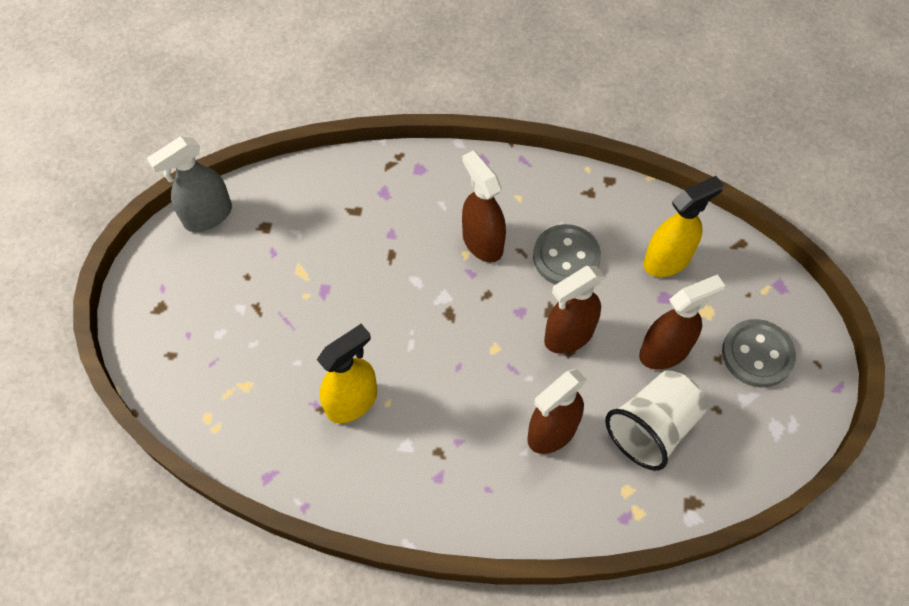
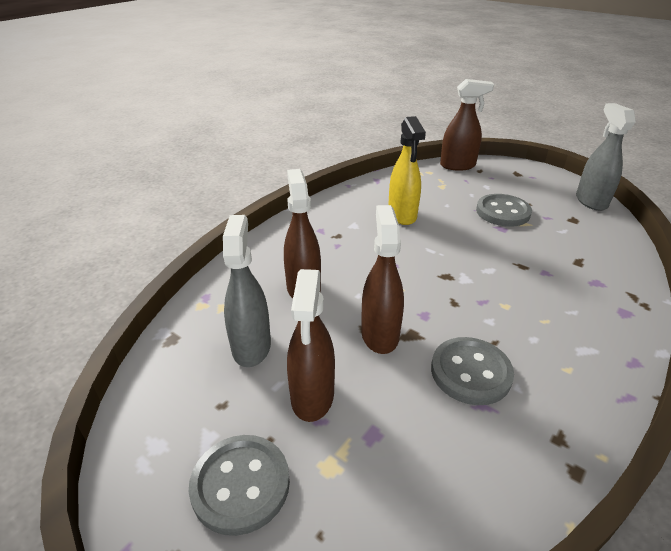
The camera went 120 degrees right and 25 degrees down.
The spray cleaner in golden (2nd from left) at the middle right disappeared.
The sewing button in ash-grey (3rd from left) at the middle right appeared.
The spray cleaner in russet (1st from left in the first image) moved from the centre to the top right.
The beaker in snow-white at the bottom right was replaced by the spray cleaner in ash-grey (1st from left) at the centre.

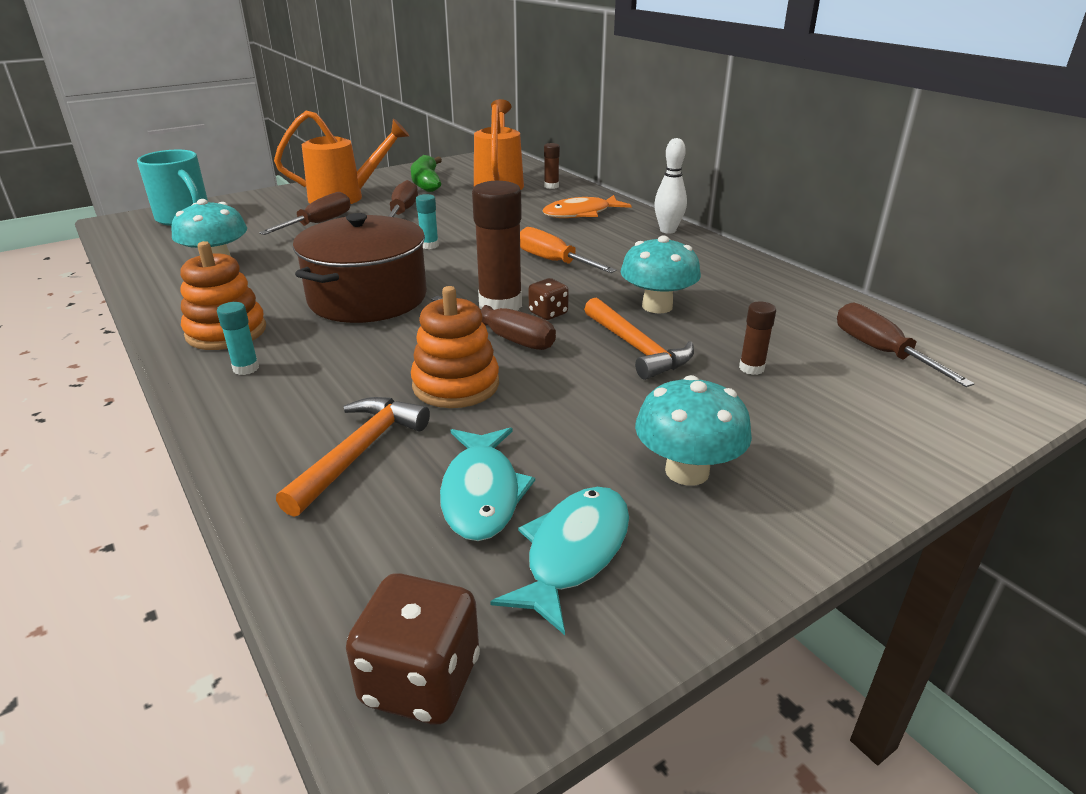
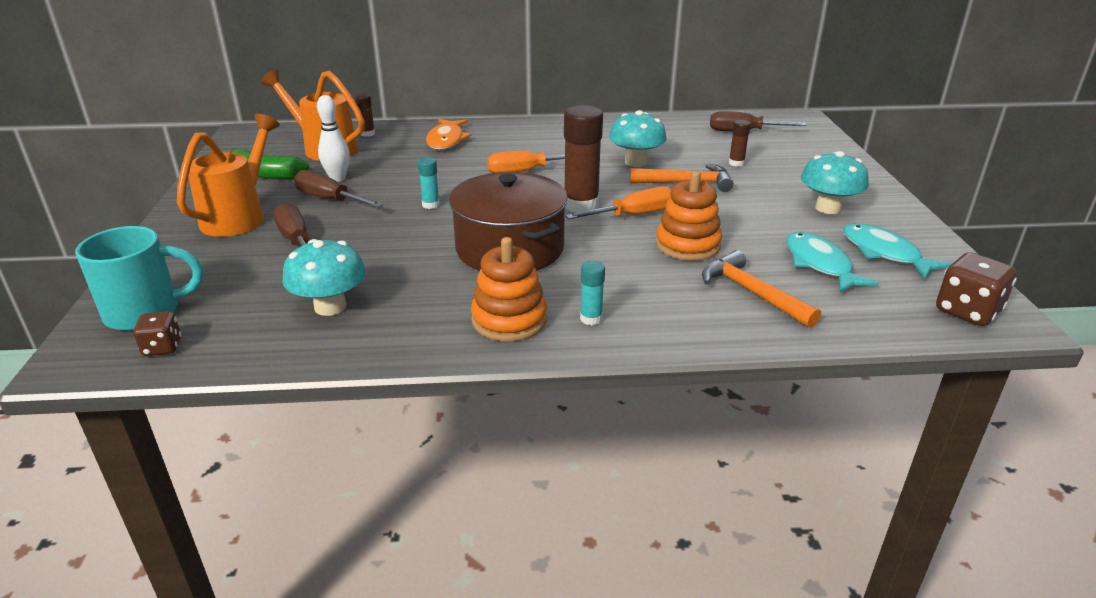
The camera went 60 degrees left and 0 degrees up.
The die in russet (2nd from left in the first image) moved from the centre to the middle left.
The bowling pin in snow-white moved from the top centre to the top left.
The screwdriver in russet (3rd from left) at the centre became the screwdriver in orange-coloured (2nd from left) at the centre.
The fish figure in turquoise (1st from left) at the centre turned 135 degrees counterclockwise.

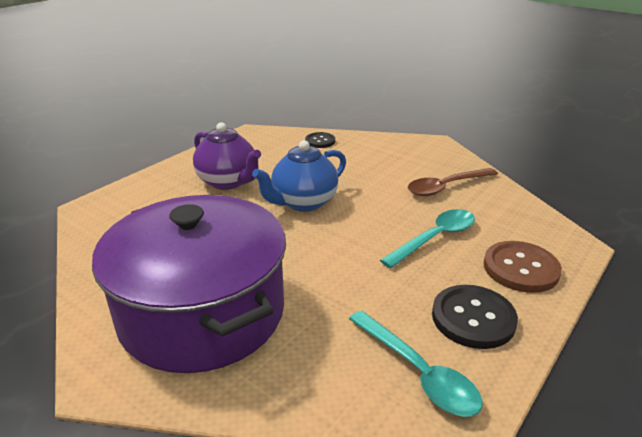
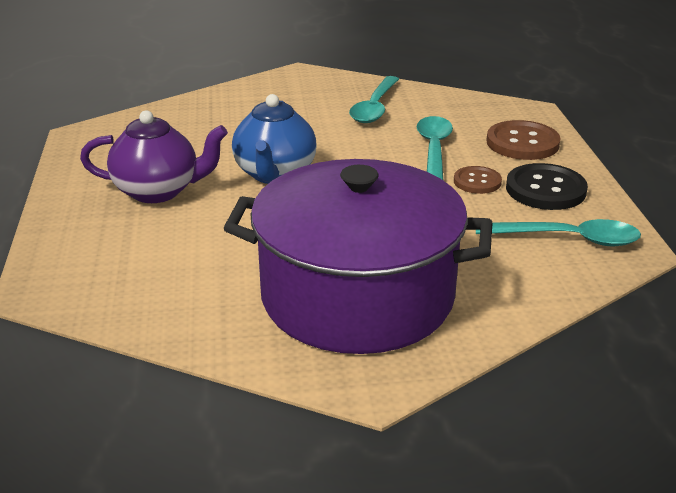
The camera went 45 degrees left and 0 degrees up.
The sewing button in ebony (1st from left) at the top centre disappeared.
The sewing button in russet (1st from left) at the middle right appeared.
The spoon in russet at the middle right became the spoon in turquoise (1st from left) at the top centre.

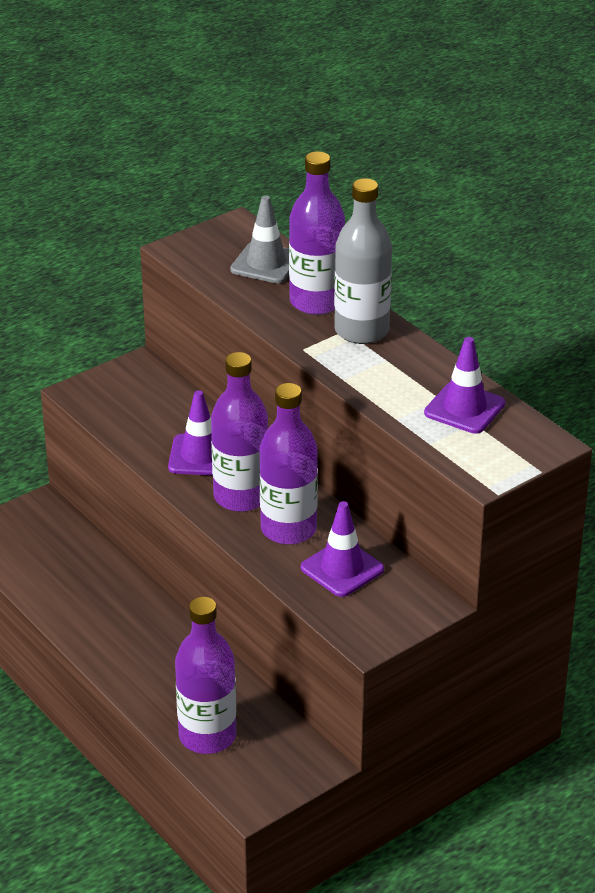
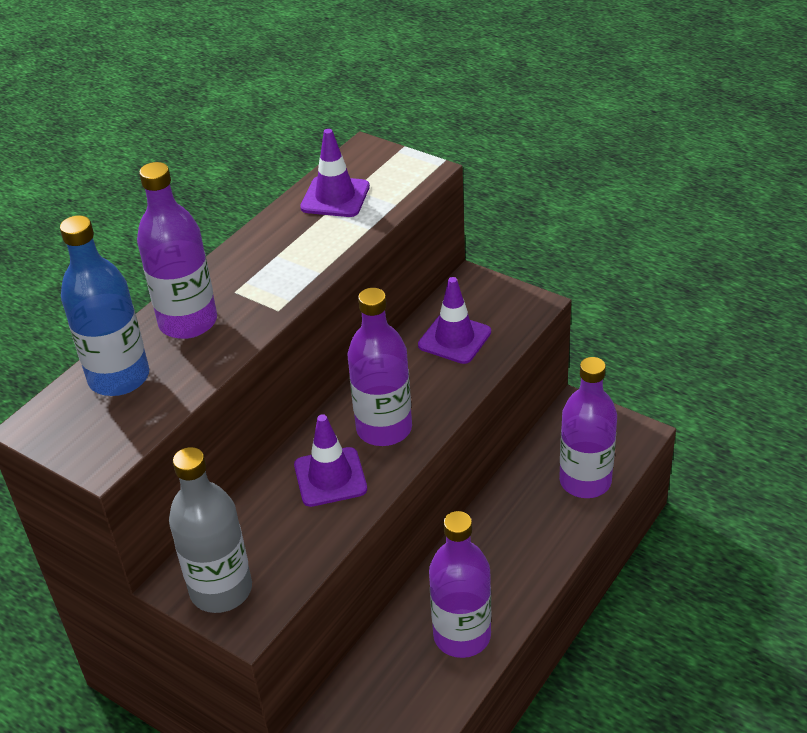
The camera went 105 degrees left and 5 degrees up.
The bottle in violet (3rd from left) moved from the centre to the bottom centre.
The bottle in ash-grey moved from the top centre to the bottom left.
The safety cone in ash-grey at the top centre was replaced by the bottle in blue at the middle left.

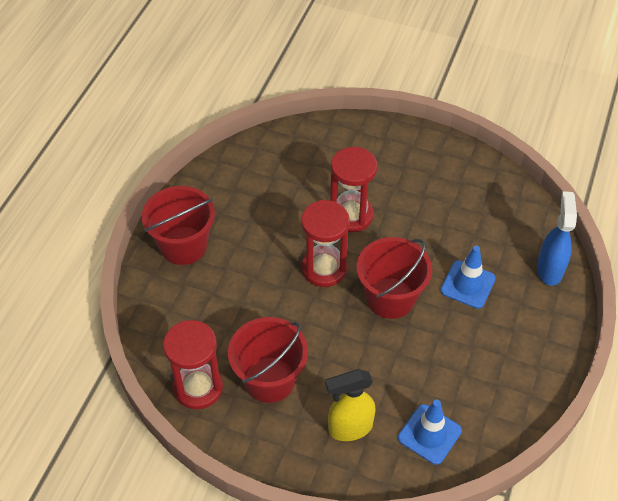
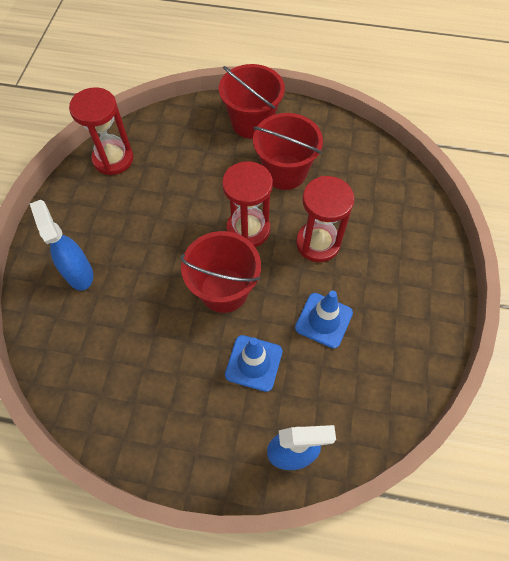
The camera went 80 degrees right and 10 degrees up.
The bucket in crimson (2nd from left in the first image) moved from the bottom centre to the top centre.
The safety cone in blue (1st from left in the first image) moved from the bottom right to the centre.
The spray cleaner in golden at the bottom centre became the spray cleaner in blue (1st from left) at the middle left.

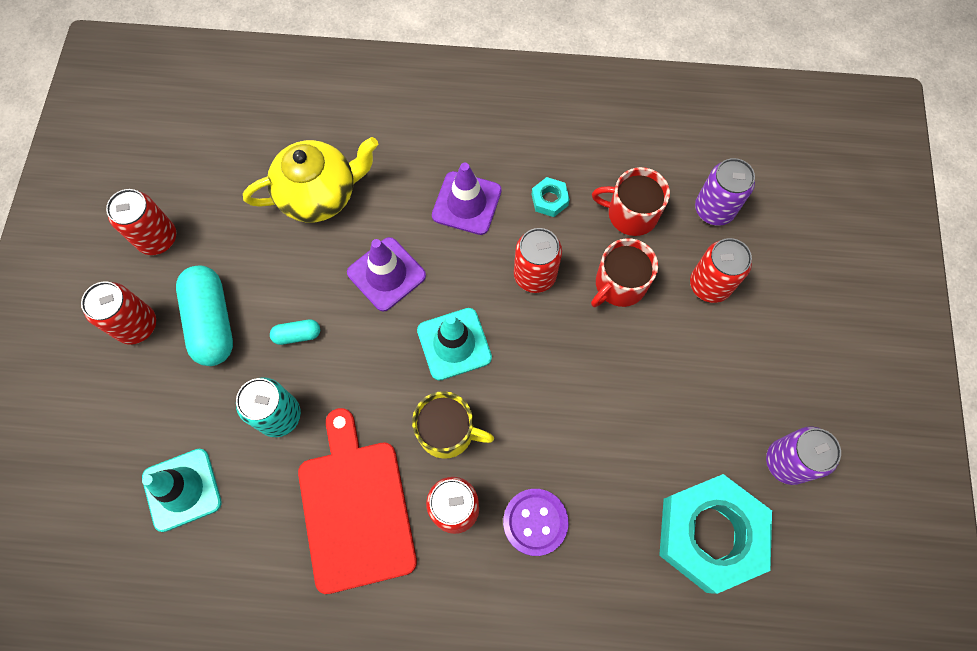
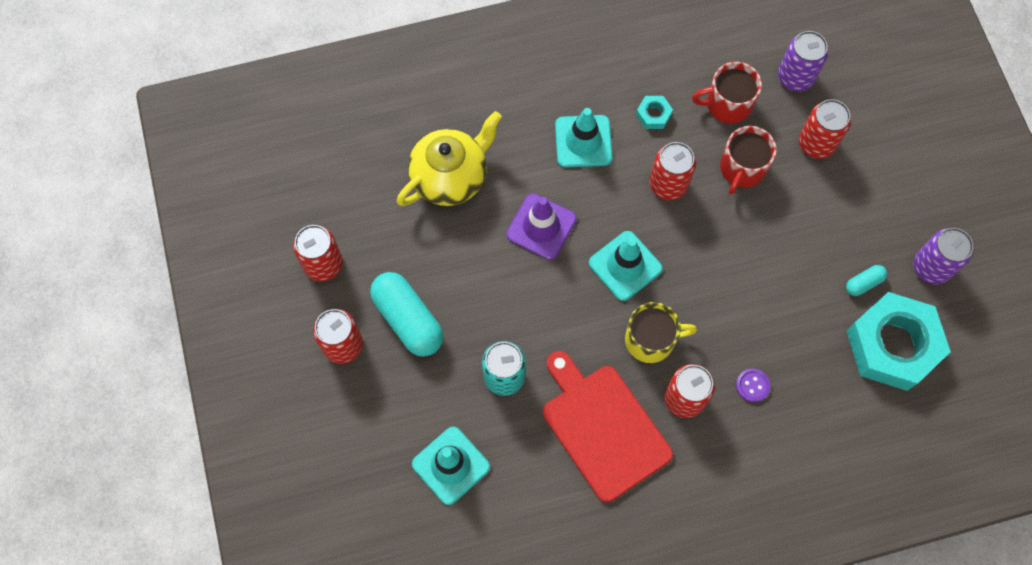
The camera went 20 degrees left and 0 degrees up.
The pill shape in turquoise (2nd from left) moved from the middle left to the middle right.
The safety cone in violet (2nd from left) at the top centre became the safety cone in turquoise (2nd from left) at the top centre.
The sewing button in violet at the bottom centre changed to 0.60 times the size.

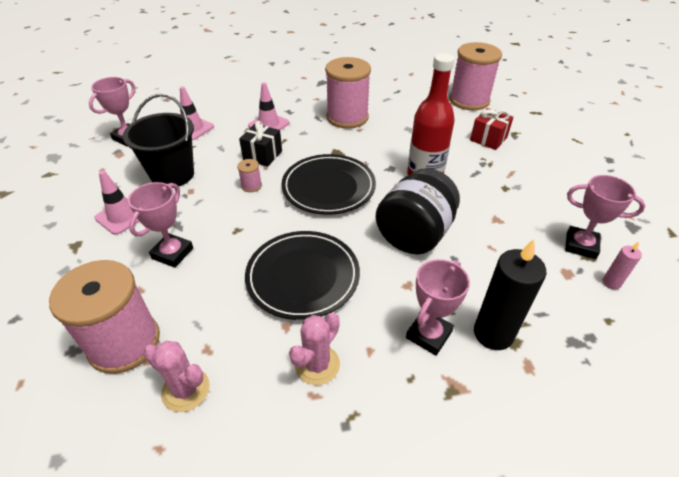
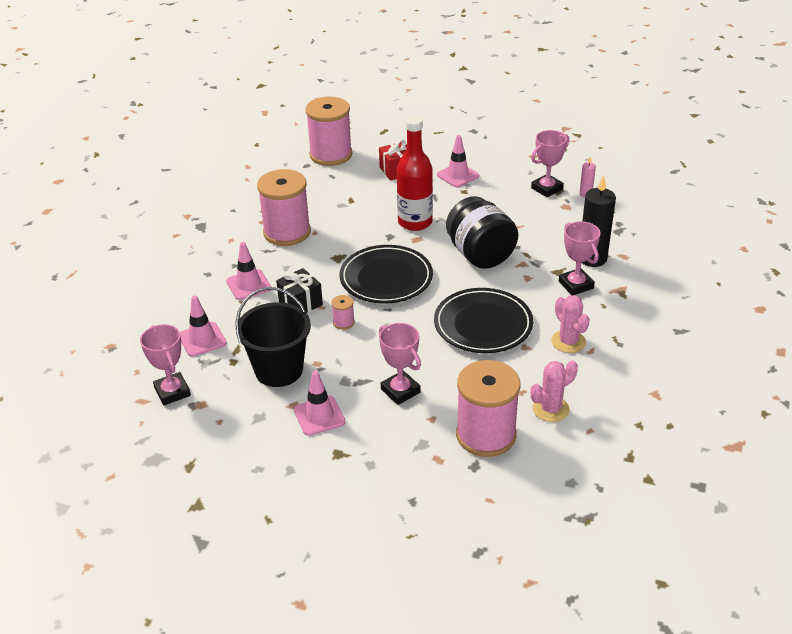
The camera went 60 degrees left and 5 degrees down.
The safety cone in rose-pink (4th from left) at the top centre appeared.

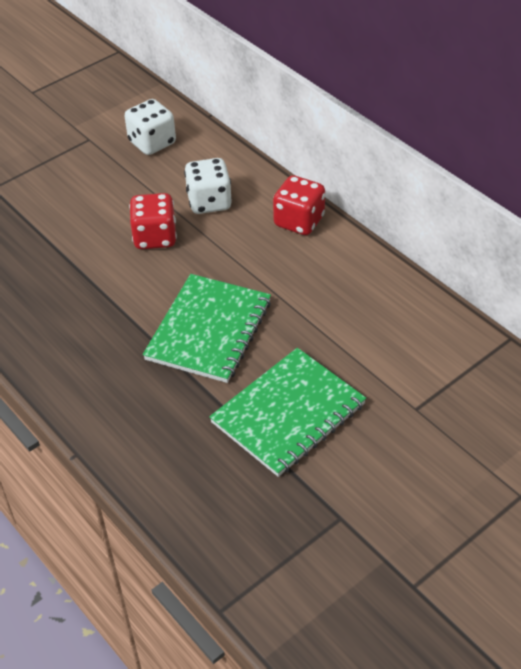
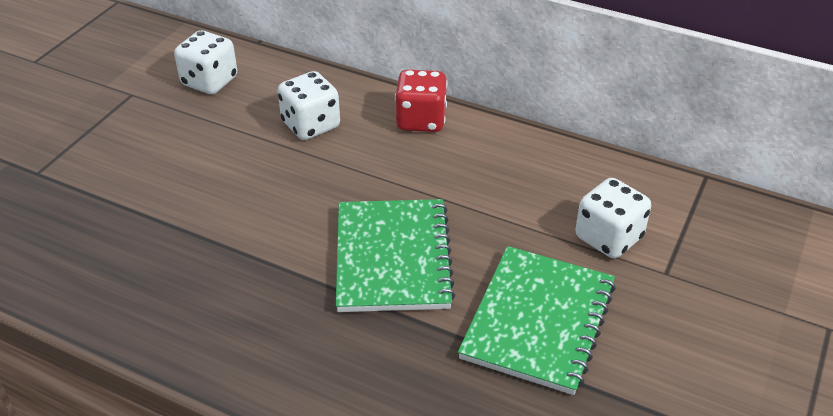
The camera went 25 degrees left and 5 degrees down.
The die in crimson (1st from left) at the top left disappeared.
The die in snow-white (3rd from left) at the middle right appeared.

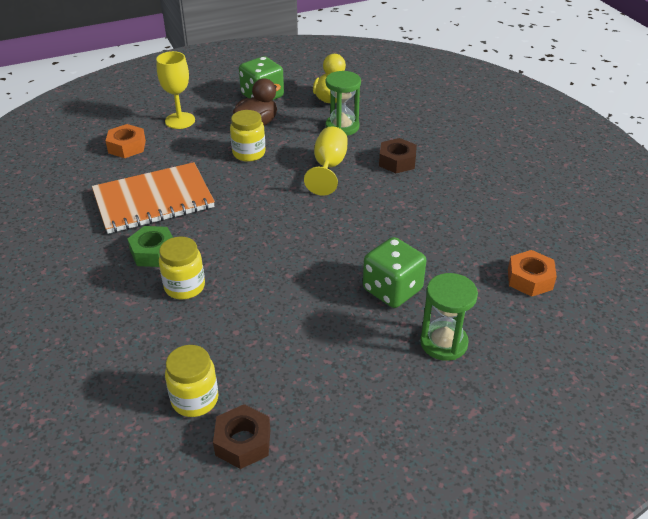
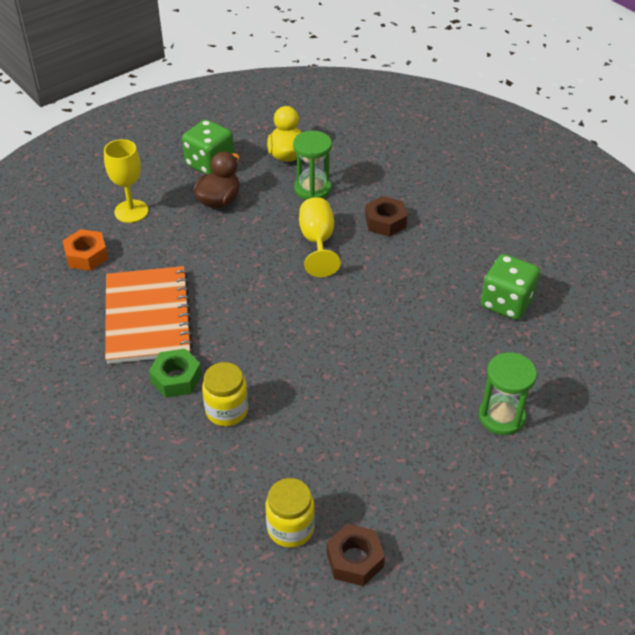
The camera went 15 degrees left and 5 degrees up.
The preserve jar in golden (3rd from left) at the top centre disappeared.
The nut in orange-coloured (2nd from left) at the middle right disappeared.
The die in green (2nd from left) moved from the centre to the middle right.
The notebook in orange-coloured at the middle left turned 60 degrees counterclockwise.

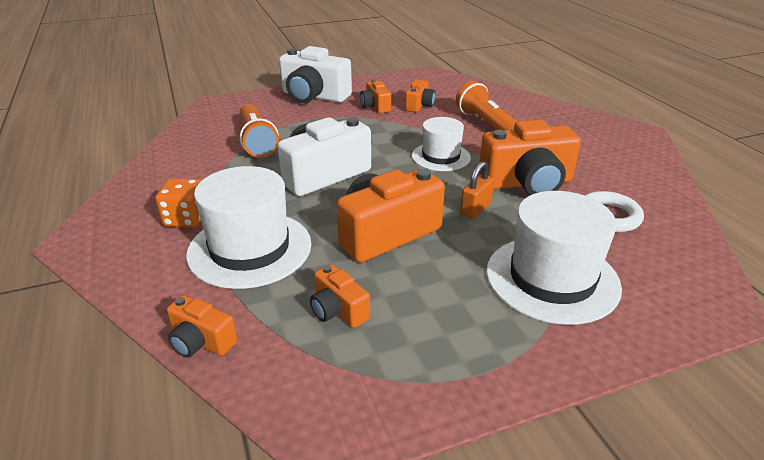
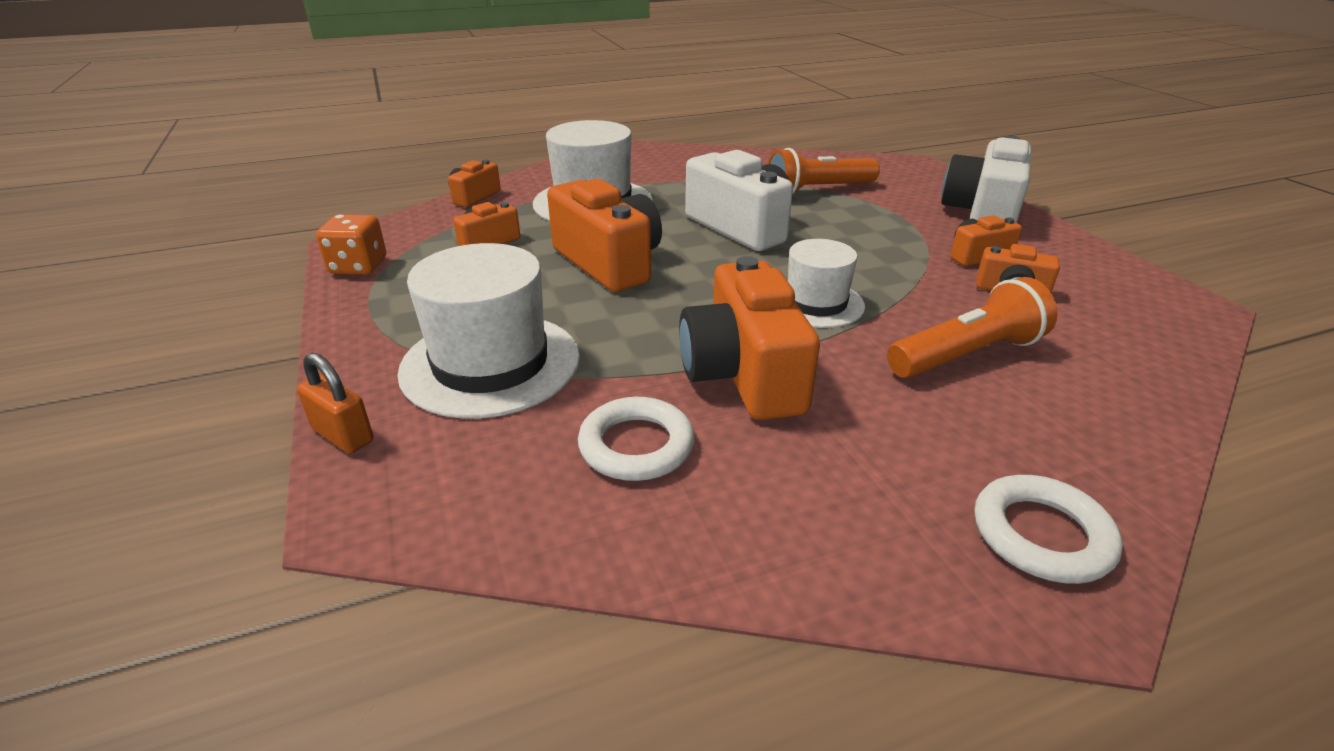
The camera went 90 degrees right and 0 degrees up.
The hoop in snow-white (2nd from left) at the bottom right appeared.
The die in orange-coloured moved from the middle left to the top left.
The padlock in orange-coloured moved from the centre to the middle left.

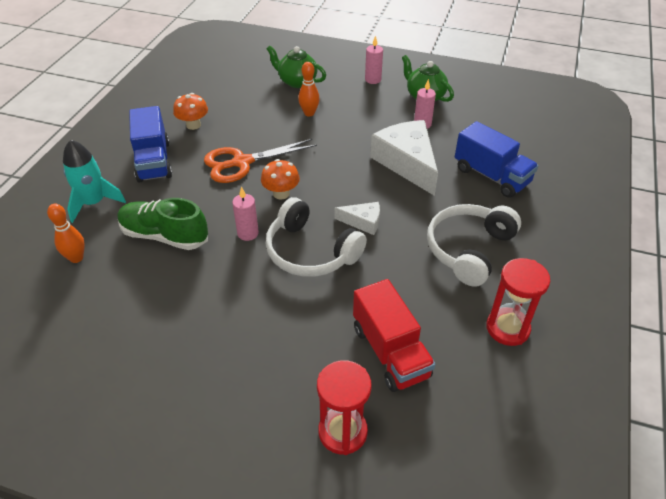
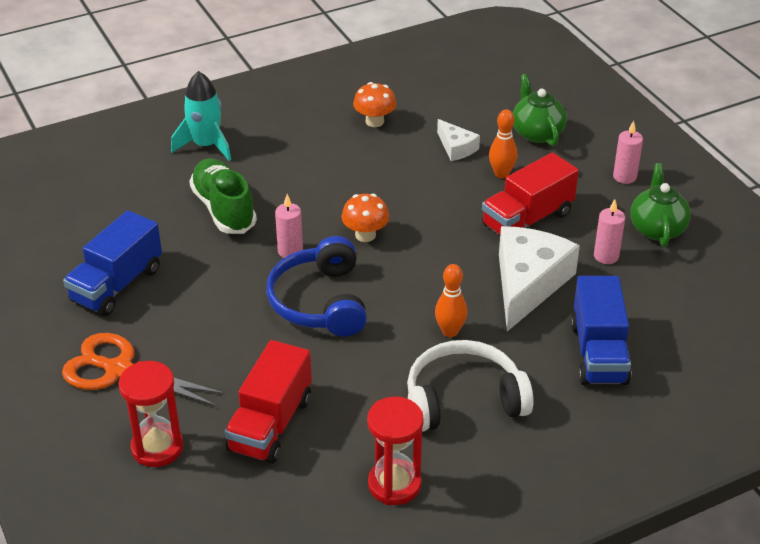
The camera went 45 degrees right and 5 degrees down.
The lorry in crimson (2nd from left) at the middle right appeared.
The bowling pin in orange-coloured (1st from left) moved from the middle left to the centre.
The lorry in blue (1st from left) moved from the top left to the middle left.
The shears in orange-coloured moved from the top centre to the bottom left.
The cheese in snow-white (1st from left) moved from the centre to the top centre.
The headphones in snow-white (1st from left) at the centre became the headphones in blue at the centre.

